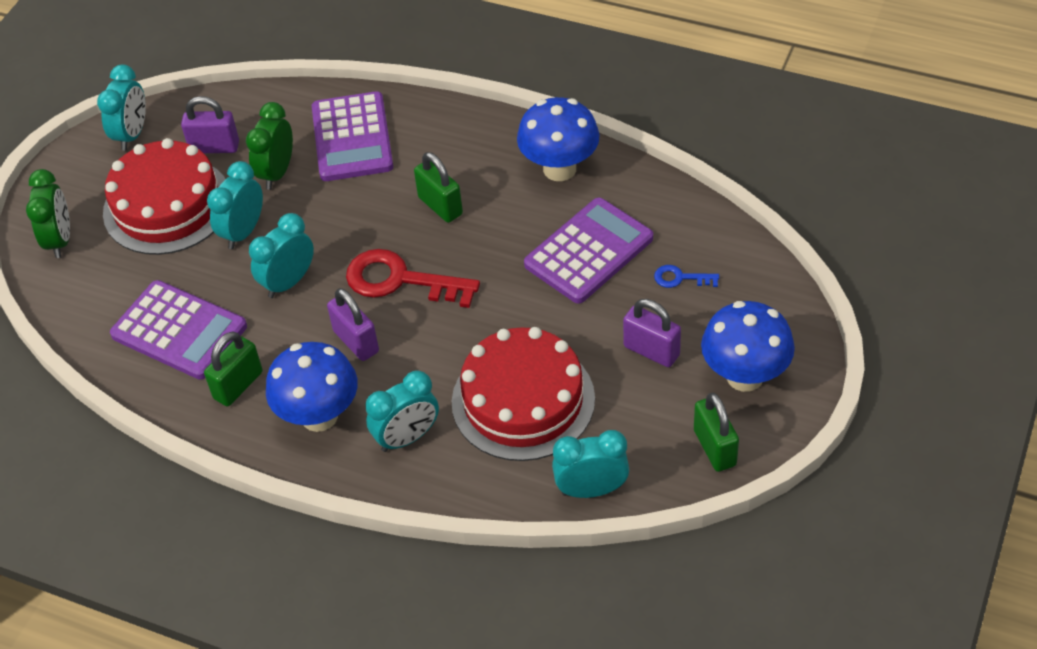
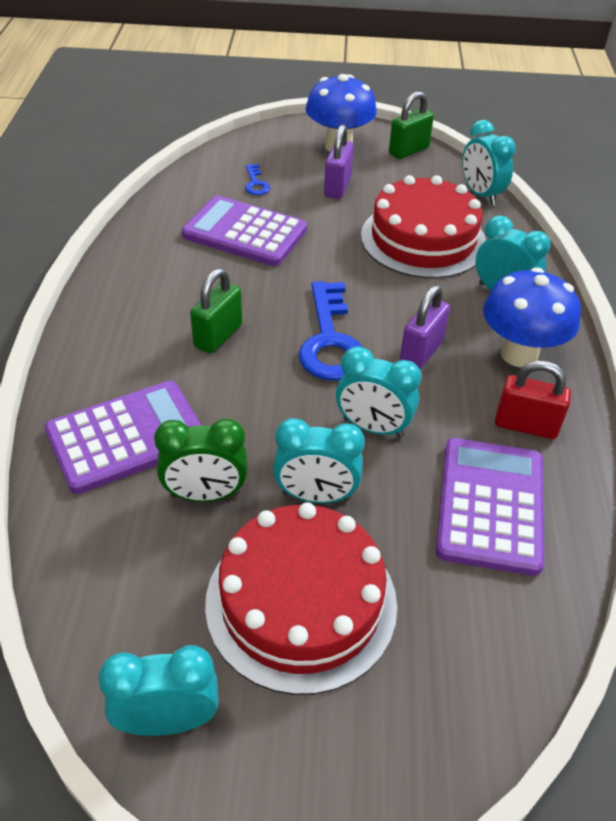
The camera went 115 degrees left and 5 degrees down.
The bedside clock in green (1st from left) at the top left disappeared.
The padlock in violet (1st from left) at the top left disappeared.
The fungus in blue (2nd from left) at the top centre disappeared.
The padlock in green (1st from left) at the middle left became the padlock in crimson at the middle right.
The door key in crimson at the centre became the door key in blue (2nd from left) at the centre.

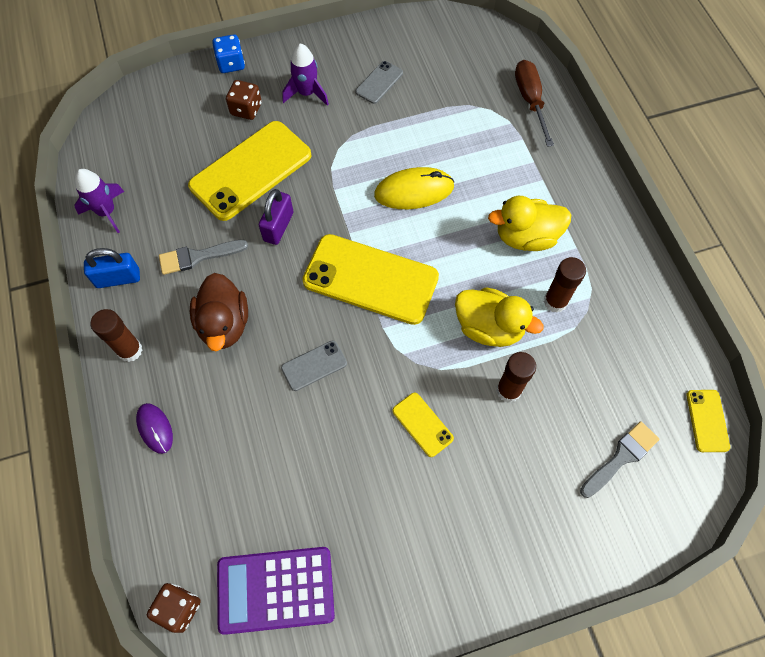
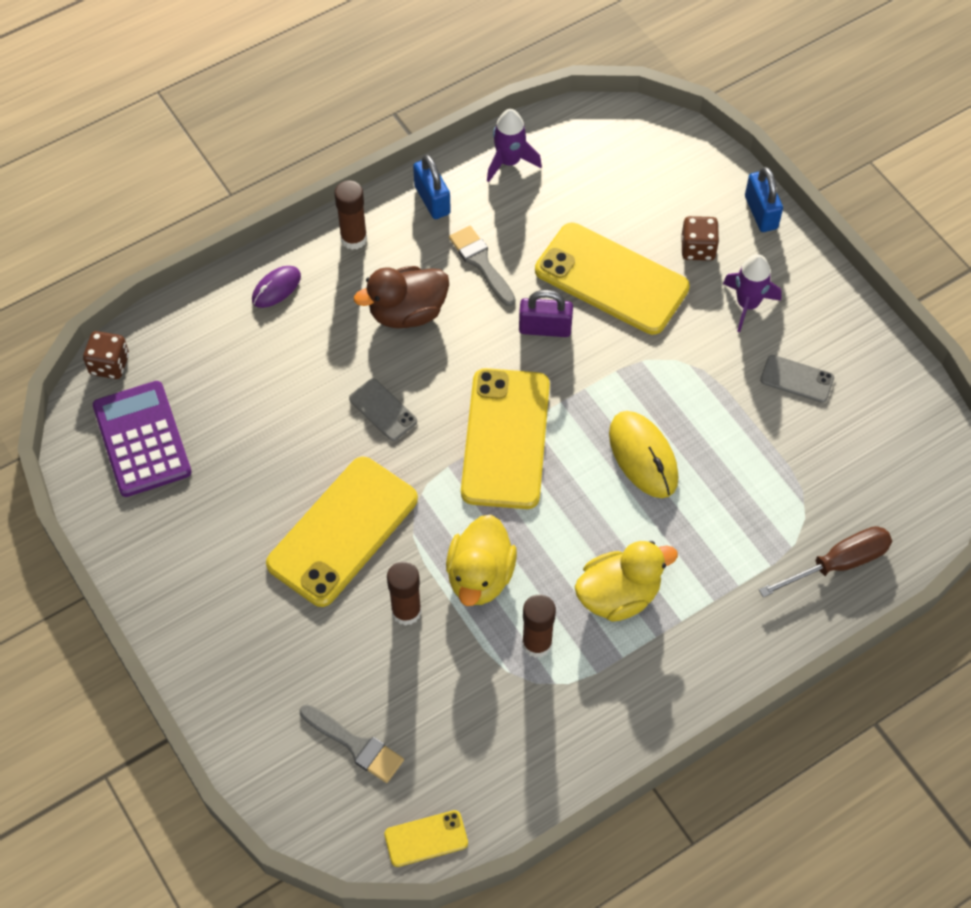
The camera went 75 degrees right and 5 degrees down.
The die in blue at the top left was replaced by the padlock in blue (2nd from left) at the top right.
The rubber duck in golden (2nd from left) at the middle right turned 90 degrees clockwise.
The mobile phone in golden (3rd from left in the first image) at the centre changed to 2.18 times the size.

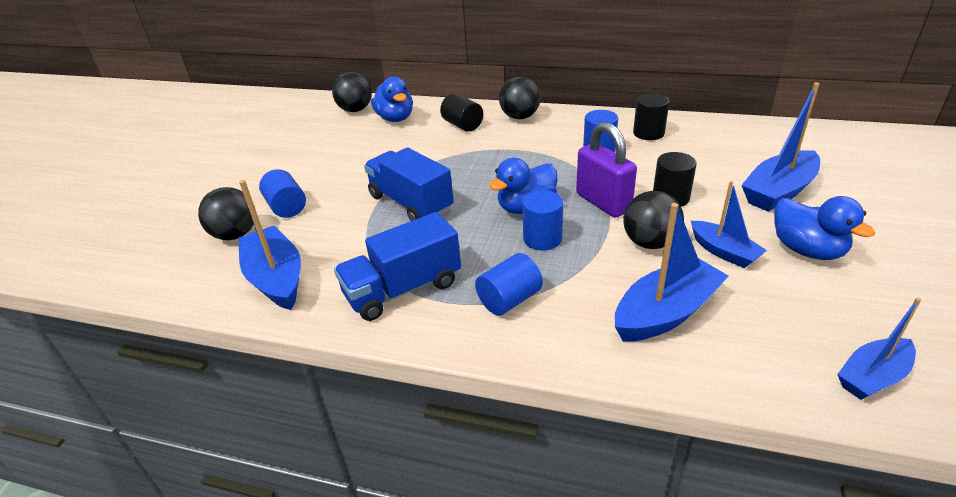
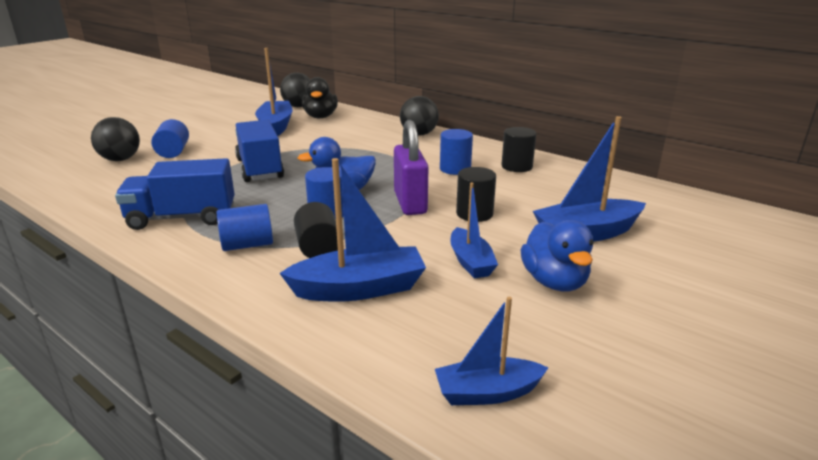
The camera went 20 degrees right and 10 degrees down.
The sphere in ebony (4th from left) at the middle right disappeared.
The sailboat in blue (1st from left) moved from the middle left to the top centre.
The cylinder shape in ebony (1st from left) moved from the top centre to the centre.
The rubber duck in blue (1st from left) at the top centre became the rubber duck in ebony at the top centre.

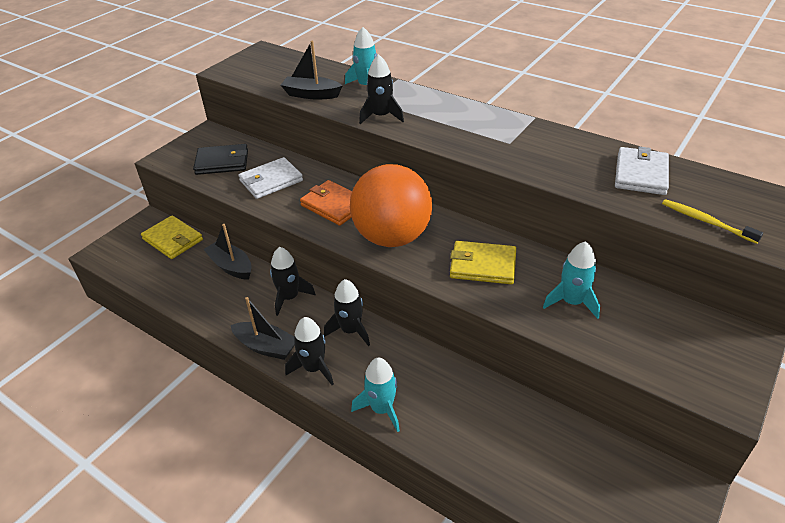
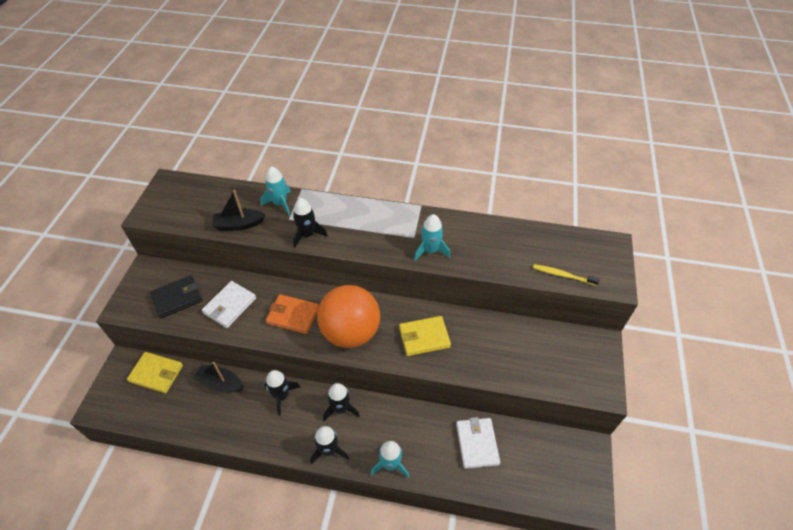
The camera went 25 degrees left and 10 degrees up.
The sailboat in ebony (2nd from left) at the centre disappeared.
The toy rocket in turquoise (3rd from left) moved from the middle right to the centre.
The card wallet in snow-white (2nd from left) moved from the top right to the bottom centre.

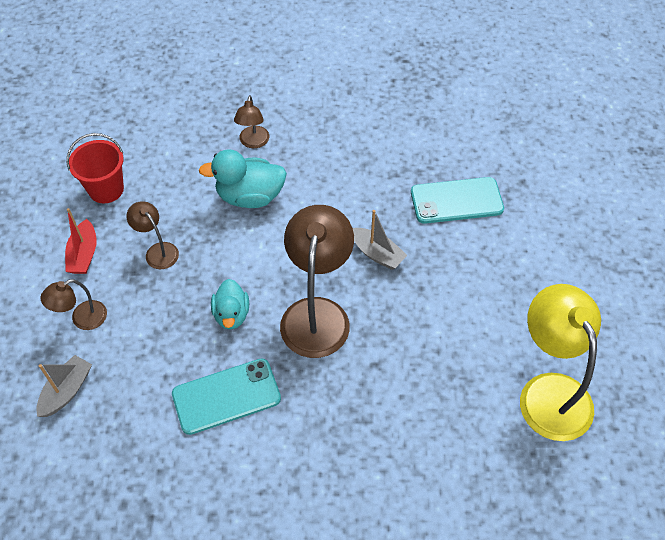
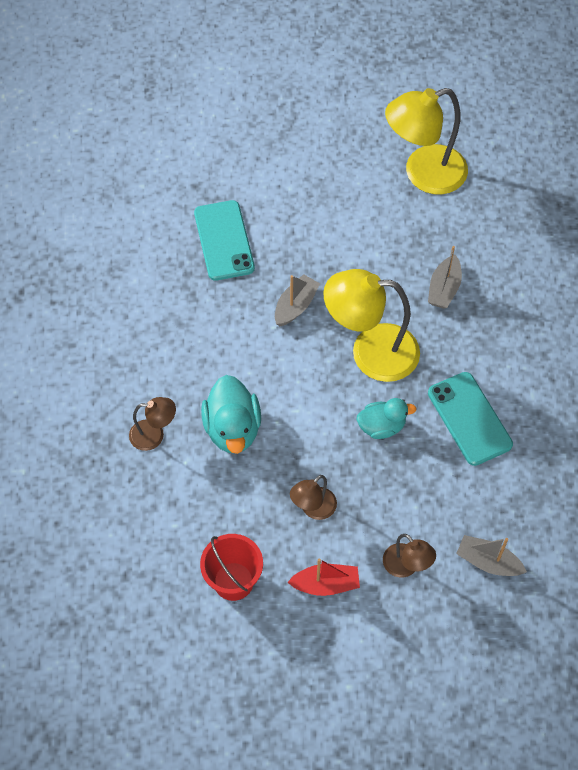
The camera went 95 degrees left and 5 degrees up.
The sailboat in ash-grey (2nd from left) at the middle right appeared.
The lamp in russet (4th from left) at the centre became the lamp in golden (1st from left) at the centre.

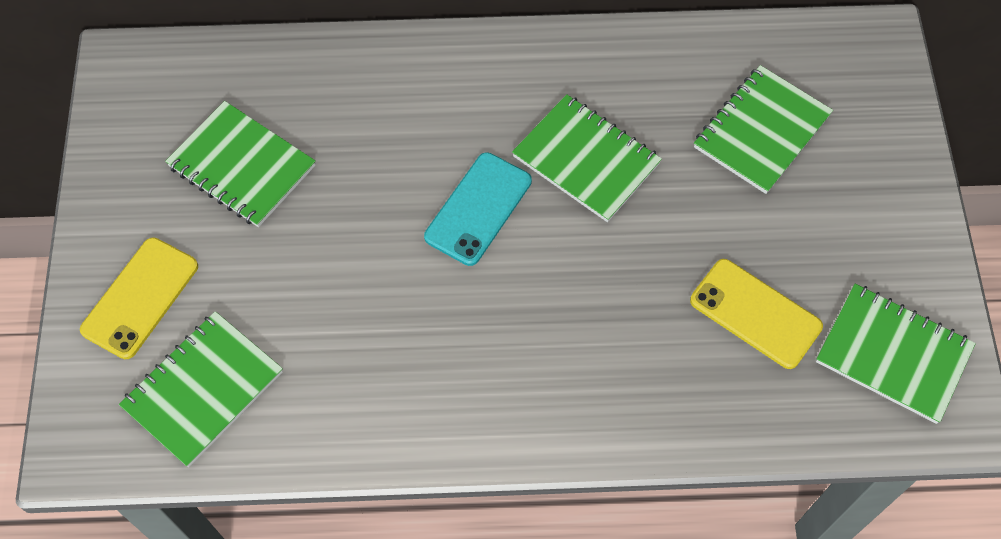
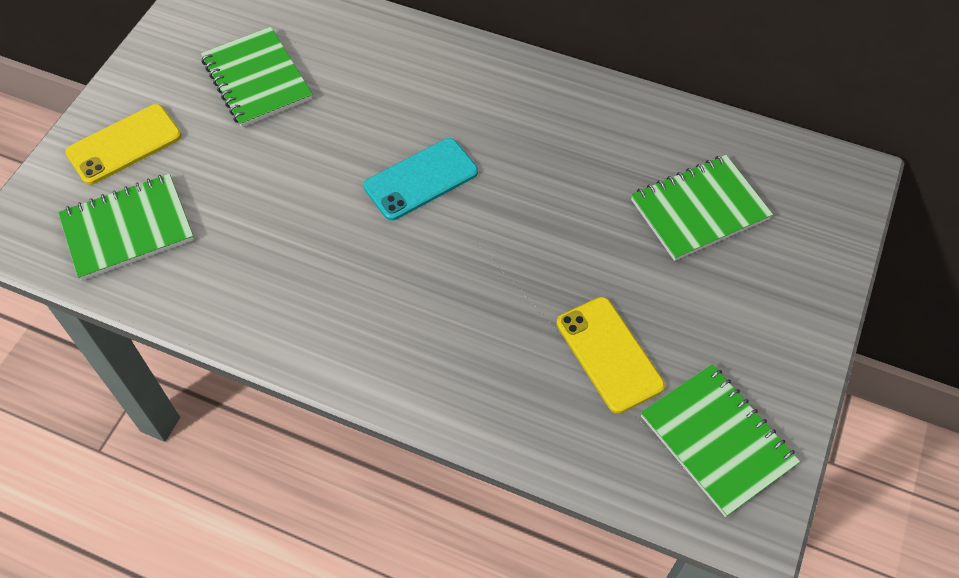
The camera went 25 degrees right and 5 degrees down.
The notebook in green (3rd from left) at the top centre disappeared.

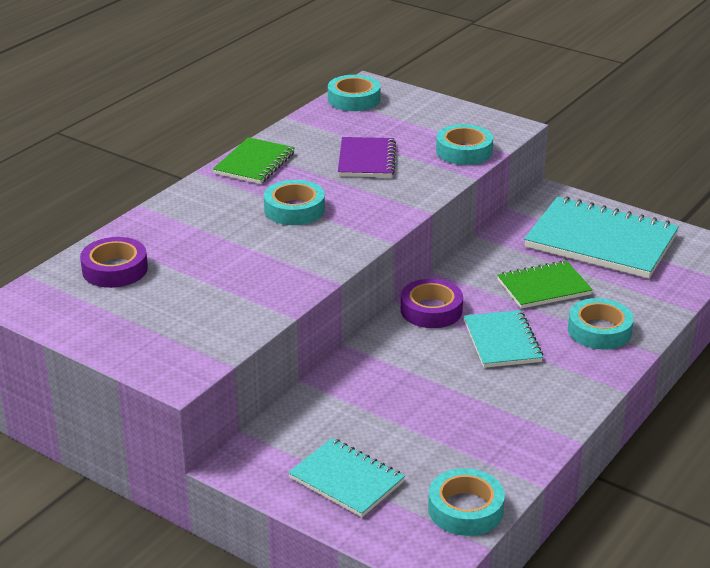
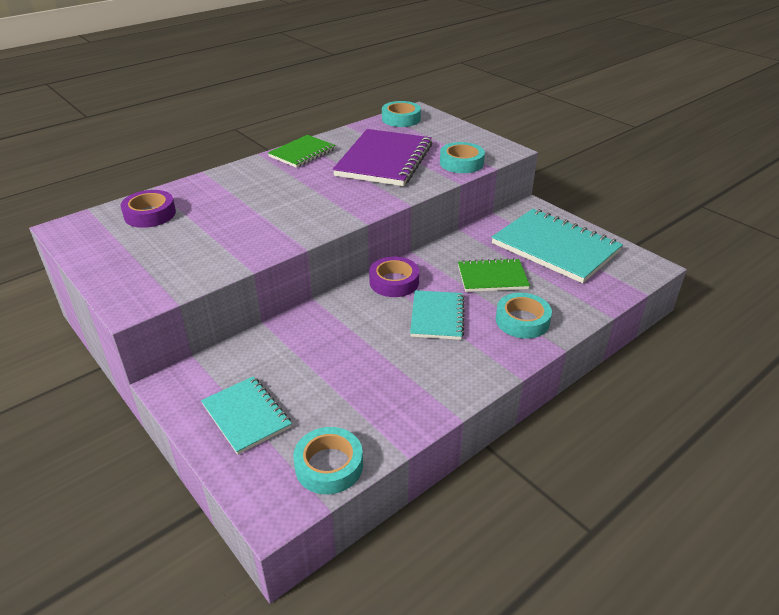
The camera went 15 degrees right and 5 degrees up.
The roll of tape in turquoise (1st from left) at the centre disappeared.
The notebook in violet at the top centre changed to 1.75 times the size.

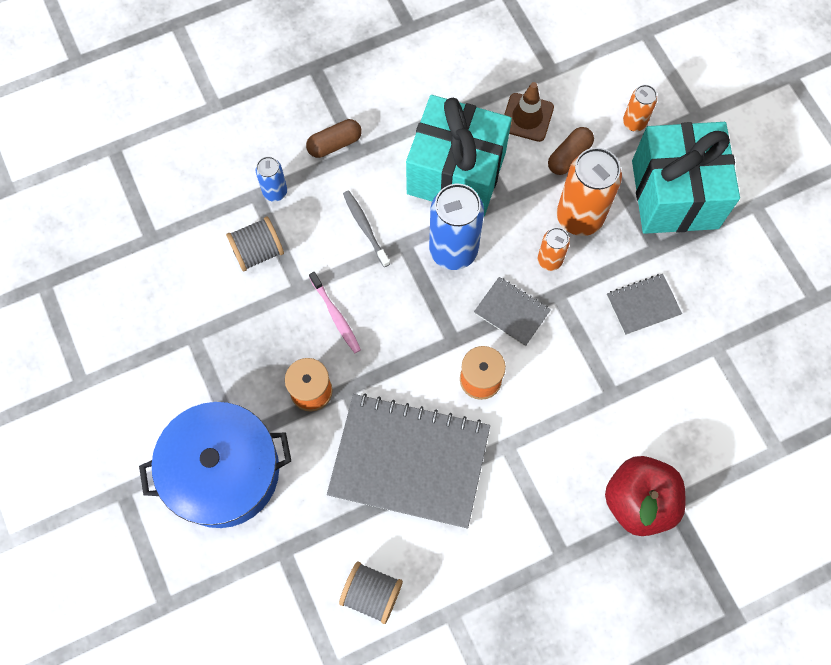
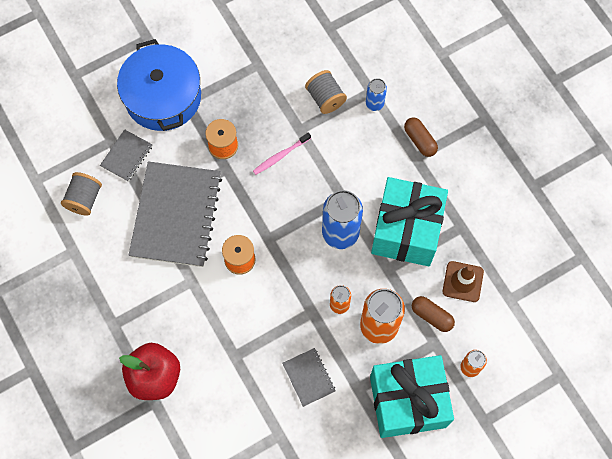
The camera went 85 degrees right and 0 degrees up.
The dental brush in ash-grey at the centre disappeared.
The notebook in ash-grey (2nd from left in the first image) moved from the centre to the middle left.

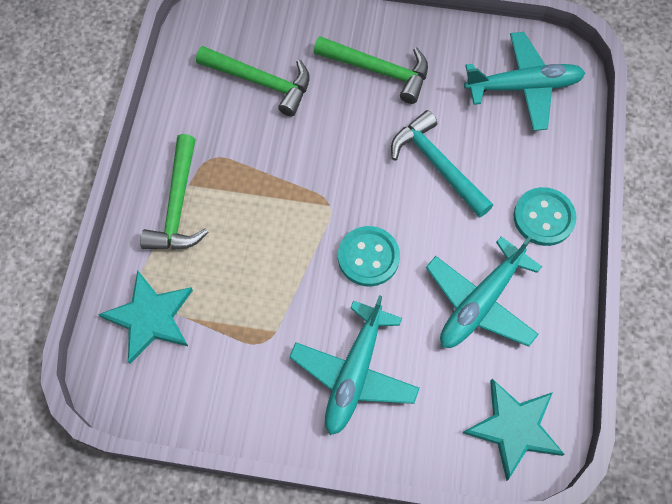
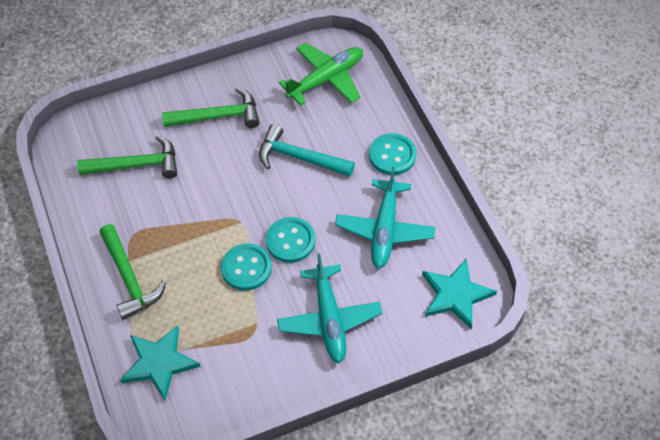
The camera went 30 degrees left and 10 degrees down.
The sewing button in turquoise (1st from left) at the centre appeared.
The plane in turquoise (3rd from left) at the top right became the plane in green at the top centre.

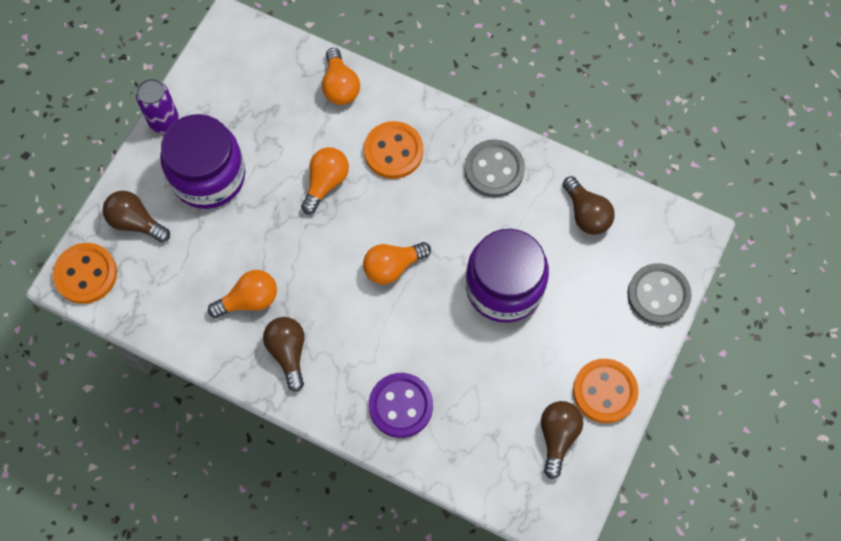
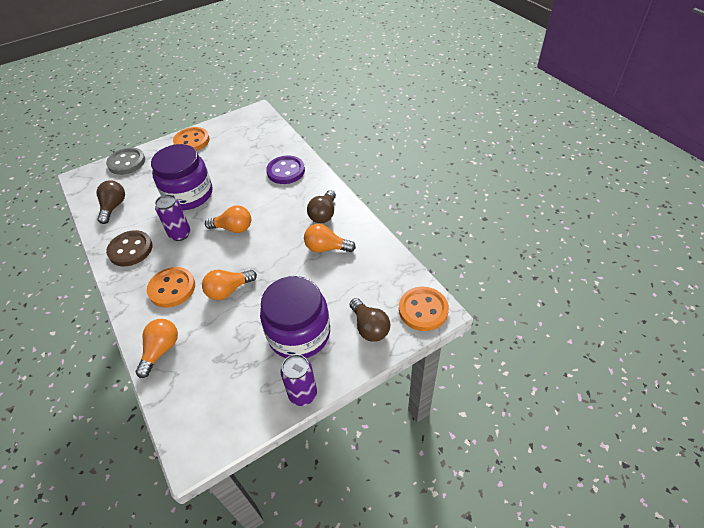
The camera went 145 degrees left and 20 degrees down.
The light bulb in russet (3rd from left) at the bottom right disappeared.
The soda can in violet (1st from left) at the middle left appeared.
The sewing button in ash-grey (1st from left) at the top centre became the sewing button in russet at the middle left.

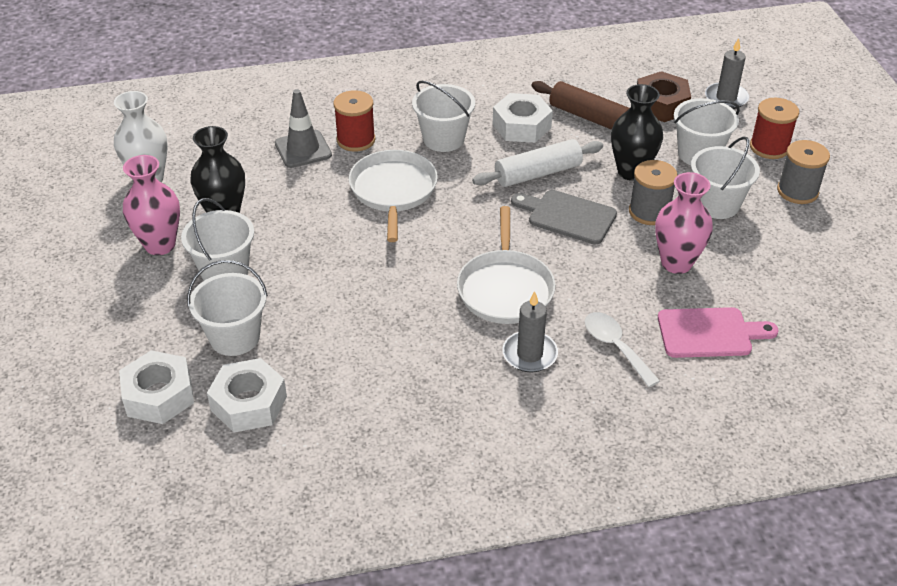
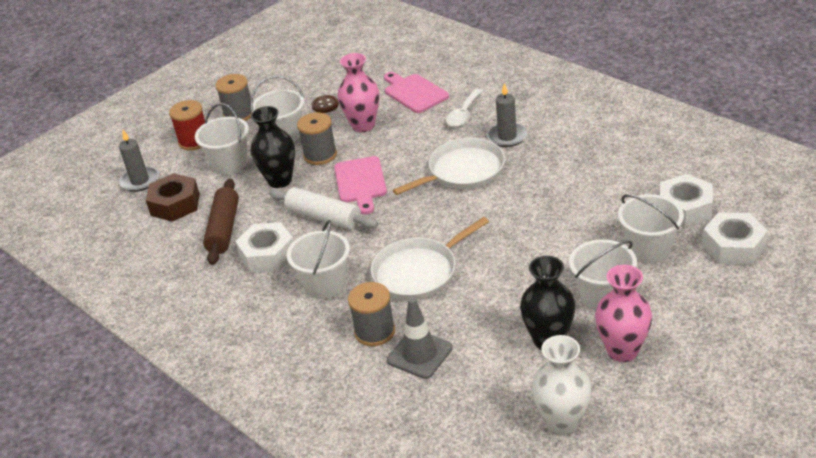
The camera went 120 degrees left and 5 degrees down.
The sewing button in russet at the top centre appeared.
The reel of thread in crimson (1st from left) at the top centre became the reel of thread in ash-grey (3rd from left) at the bottom centre.
The cutting board in ash-grey at the centre became the cutting board in rose-pink (1st from left) at the centre.

